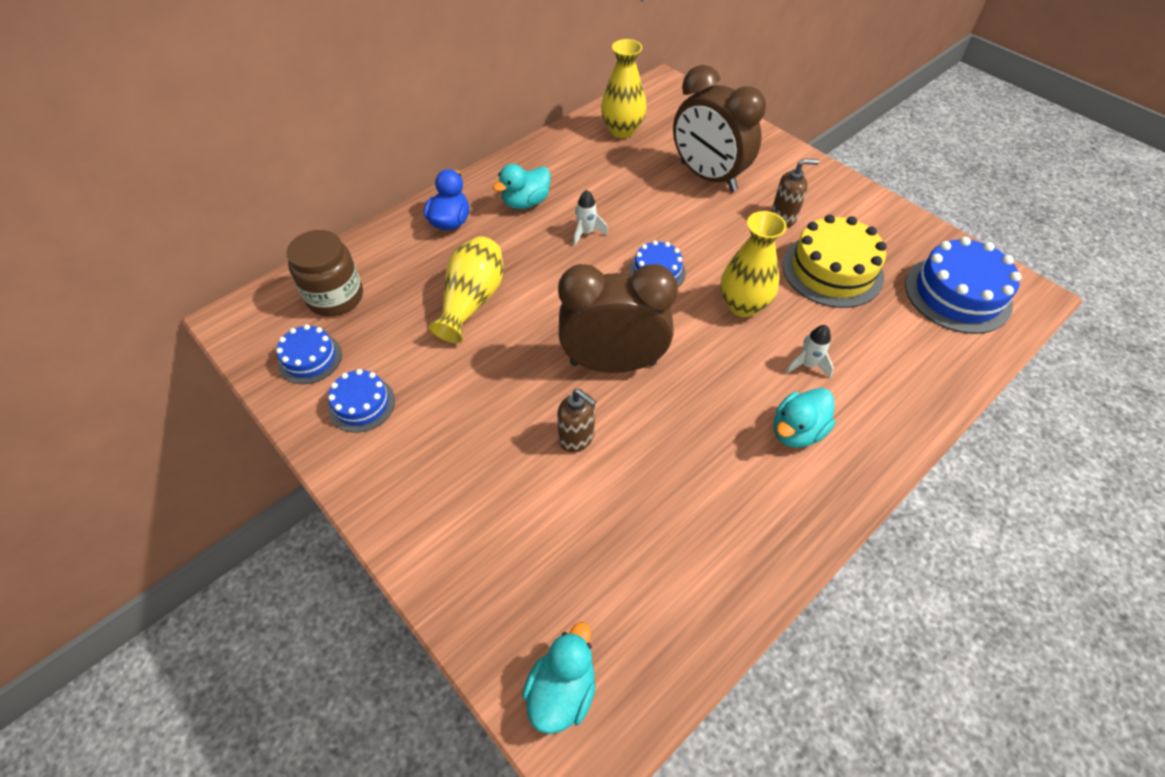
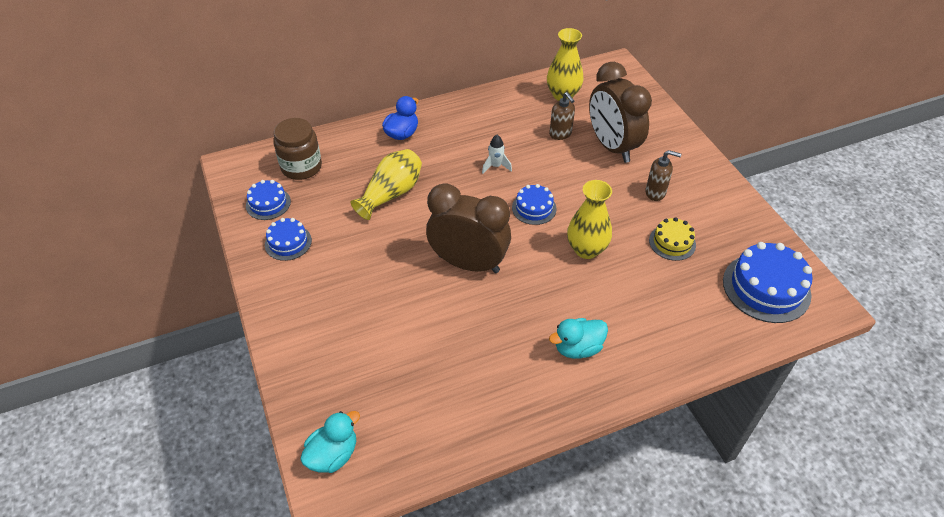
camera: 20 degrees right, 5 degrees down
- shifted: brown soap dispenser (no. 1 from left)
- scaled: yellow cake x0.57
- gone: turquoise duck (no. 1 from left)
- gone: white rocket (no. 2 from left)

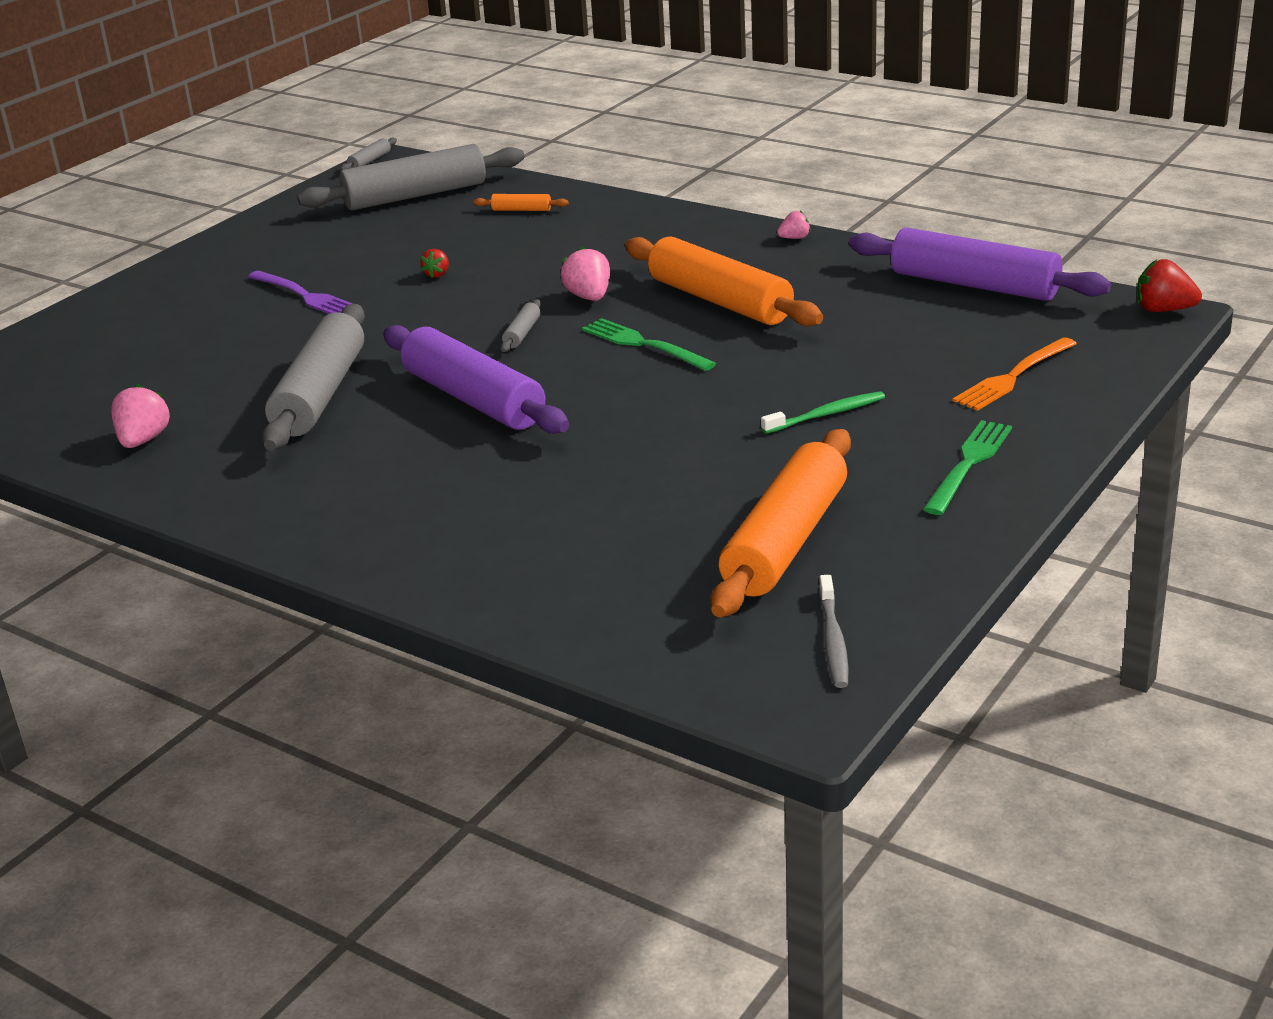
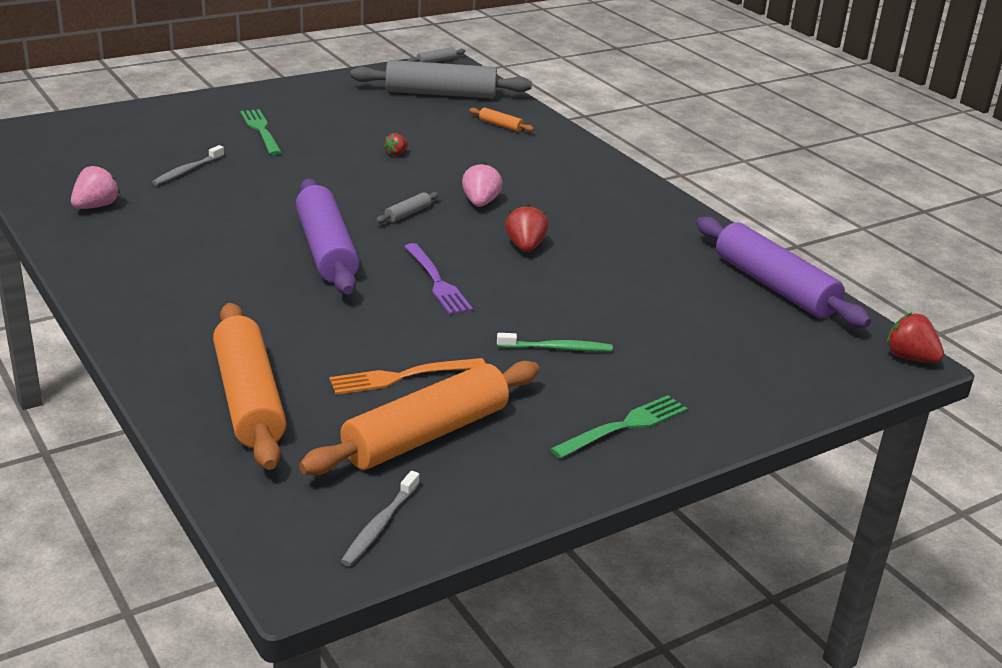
camera: 20 degrees right, 0 degrees up
- new: grey toothbrush (no. 1 from left)
- shifted: orange rolling pin (no. 2 from left in the first image) to orange rolling pin (no. 1 from left)
- shifted: green fork (no. 1 from left)
- shifted: orange fork
- shifted: purple fork
- new: red strawberry (no. 2 from left)
- gone: grey rolling pin (no. 1 from left)
- gone: pink strawberry (no. 3 from left)

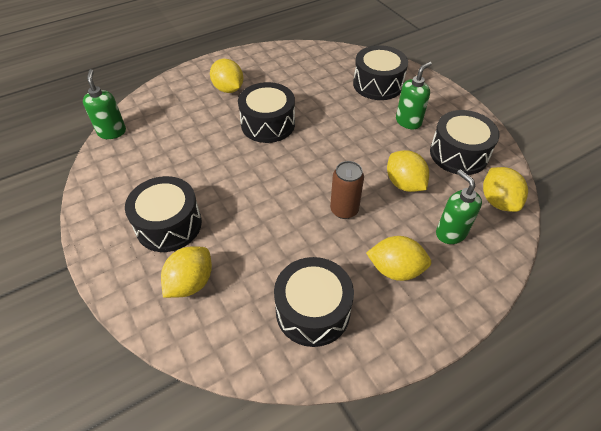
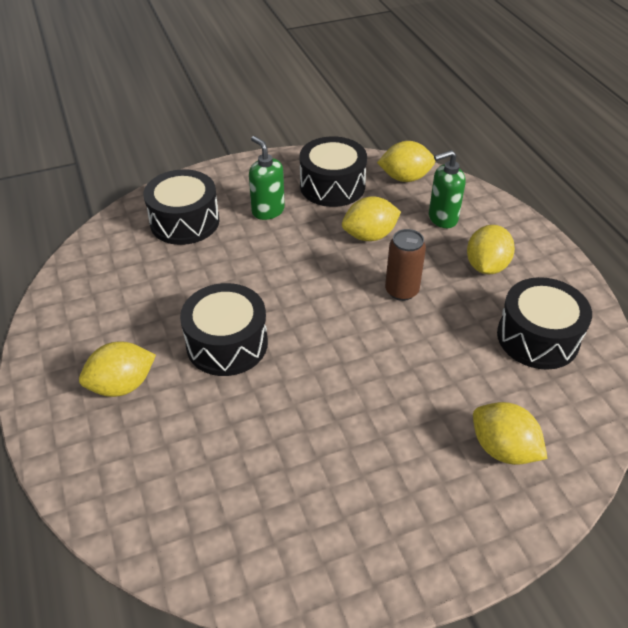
camera: 80 degrees left, 5 degrees down
- gone: green soap dispenser (no. 1 from left)
- gone: black drum (no. 1 from left)

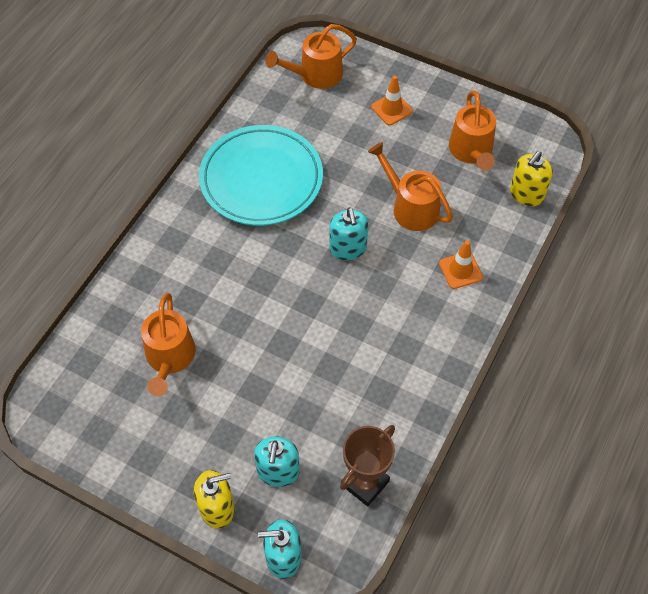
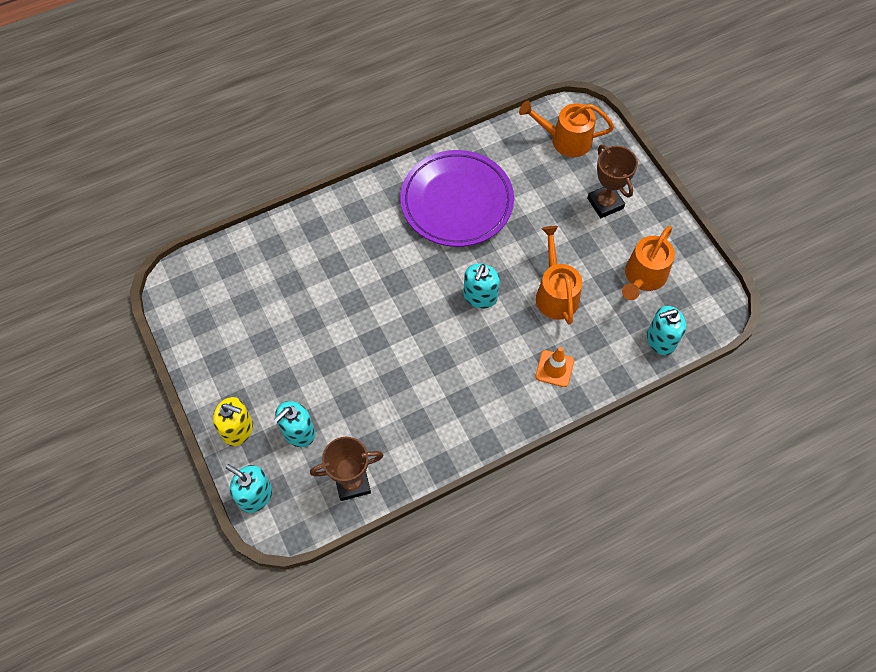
camera: 35 degrees right, 5 degrees up
- repainted: turquoise plate to purple plate
- swapped: orange traffic cone (no. 1 from left) to brown trophy (no. 2 from left)
- repainted: yellow soap dispenser (no. 2 from left) to turquoise soap dispenser (no. 4 from left)
- gone: orange watering can (no. 1 from left)

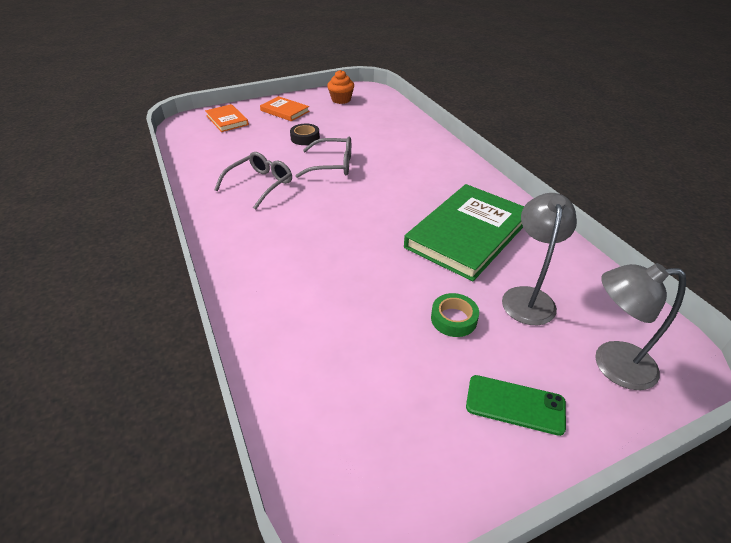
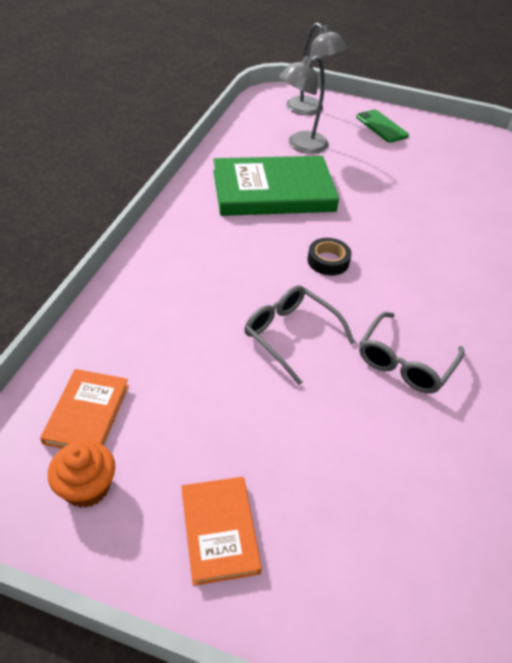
camera: 140 degrees left, 5 degrees up
- shifted: orange book (no. 1 from left)
- shifted: black tape
- rotated: grey glasses (no. 1 from left in the first image) 45 degrees counterclockwise
- gone: green tape

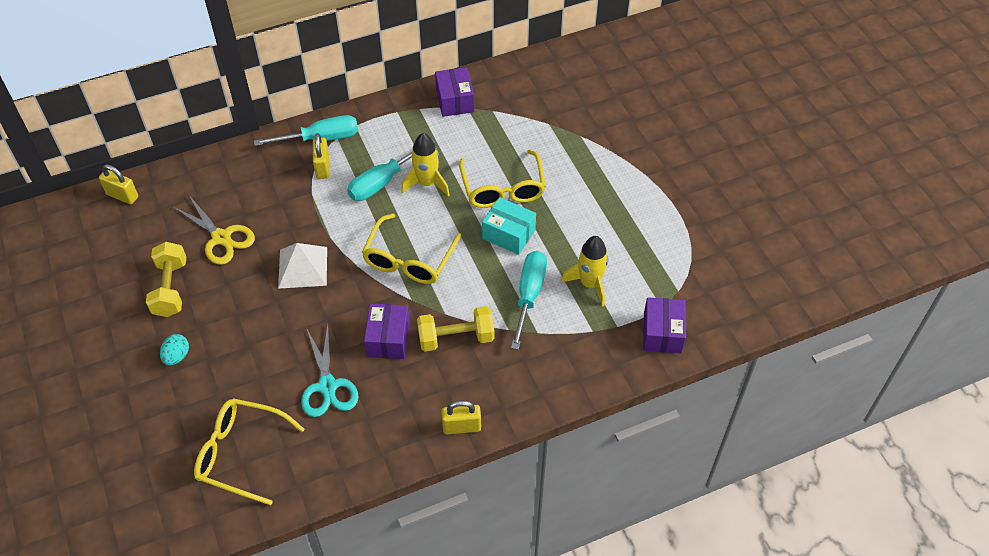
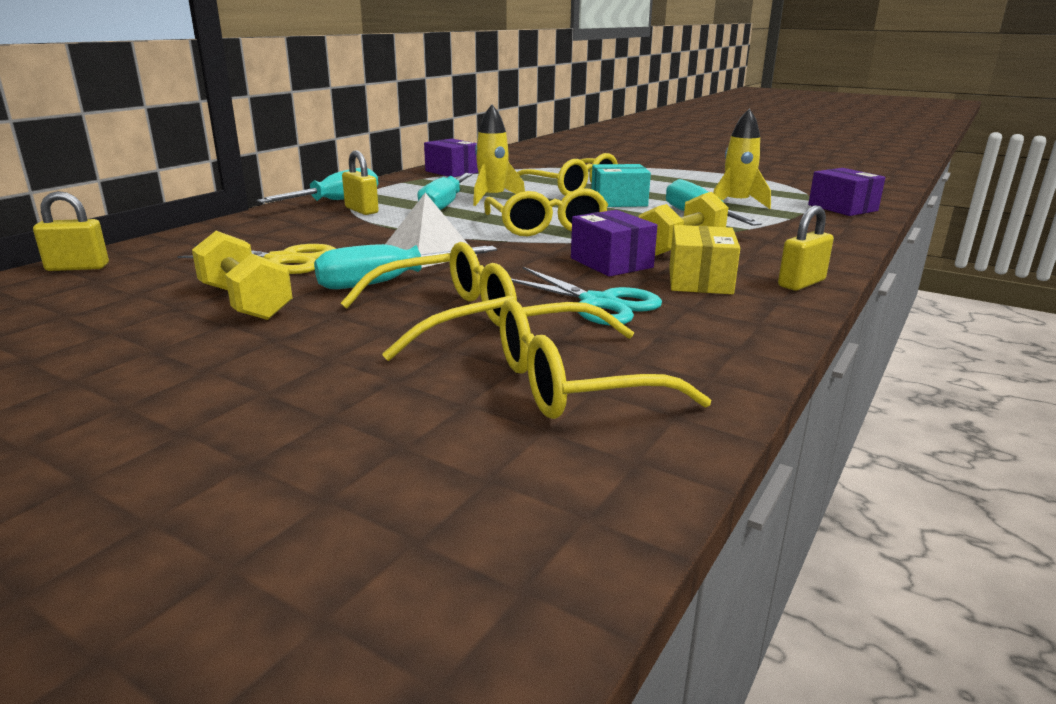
camera: 35 degrees left, 30 degrees down
- new: turquoise screwdriver (no. 2 from left)
- new: yellow glasses (no. 1 from left)
- new: yellow box
- gone: turquoise egg

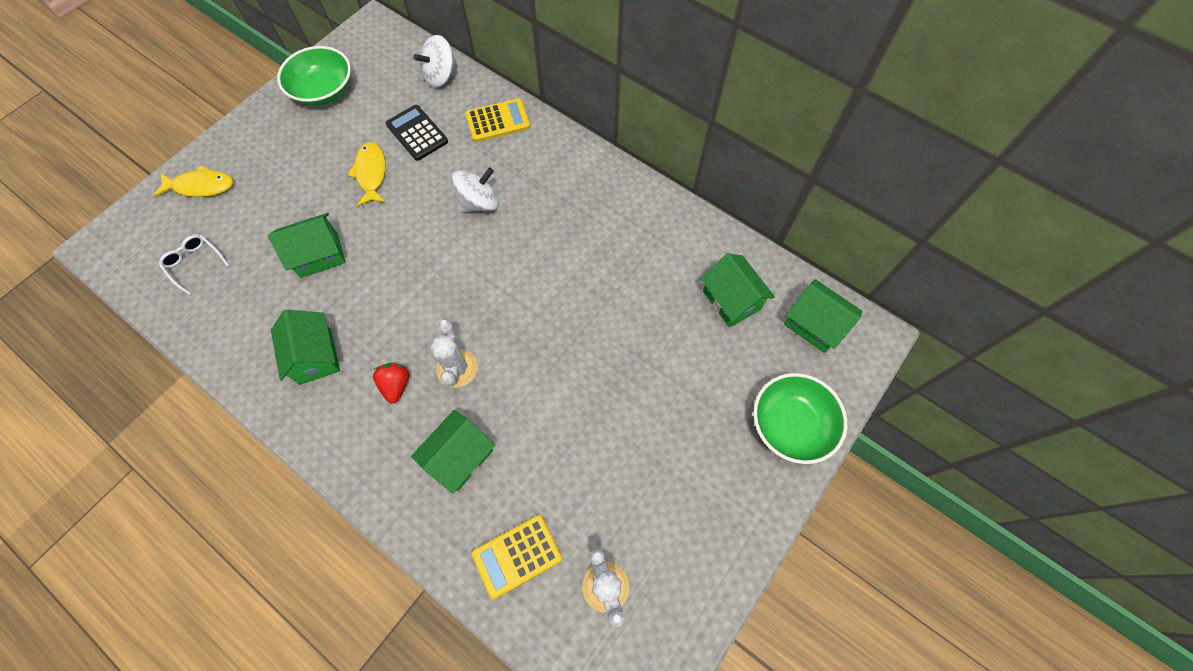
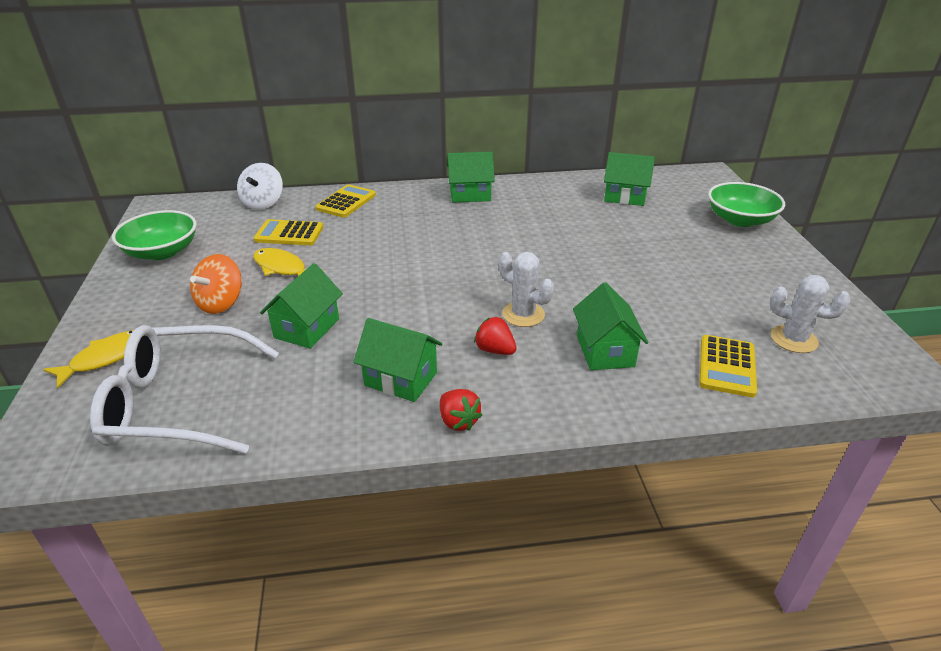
camera: 45 degrees left, 30 degrees down
- scaled: white glasses x2.37
- new: orange spinning top
- repainted: black calculator to yellow calculator (no. 1 from left)
- new: red strawberry (no. 1 from left)
- shifted: green house (no. 5 from left in the first image) to green house (no. 3 from left)
- gone: white spinning top (no. 2 from left)

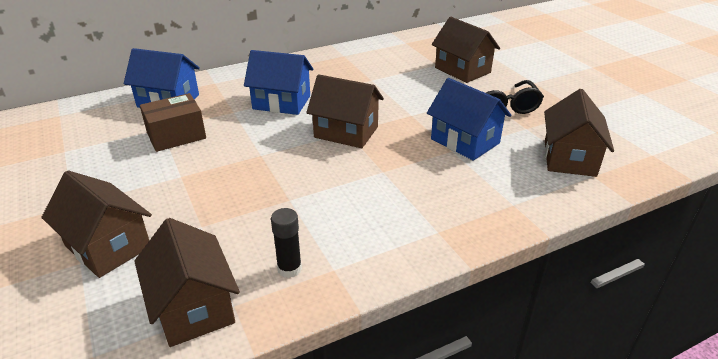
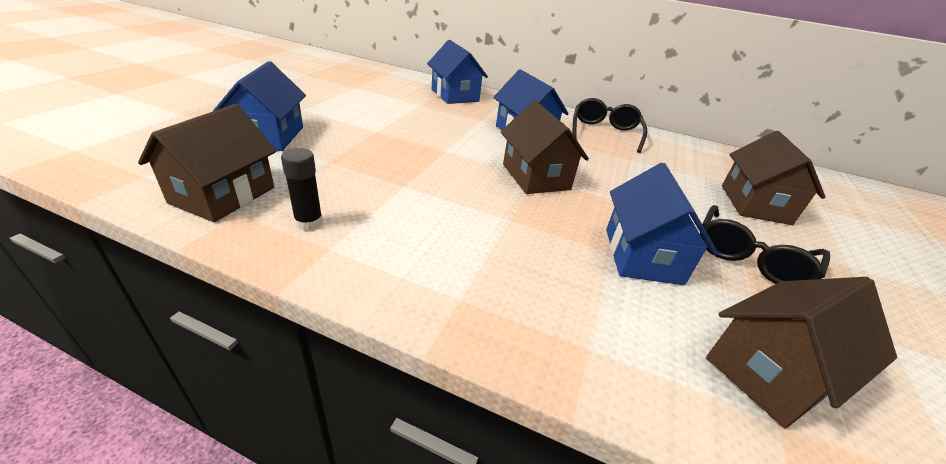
camera: 45 degrees right, 0 degrees up
- repainted: brown house (no. 1 from left) to blue house (no. 1 from left)
- new: black glasses (no. 1 from left)
- gone: brown box

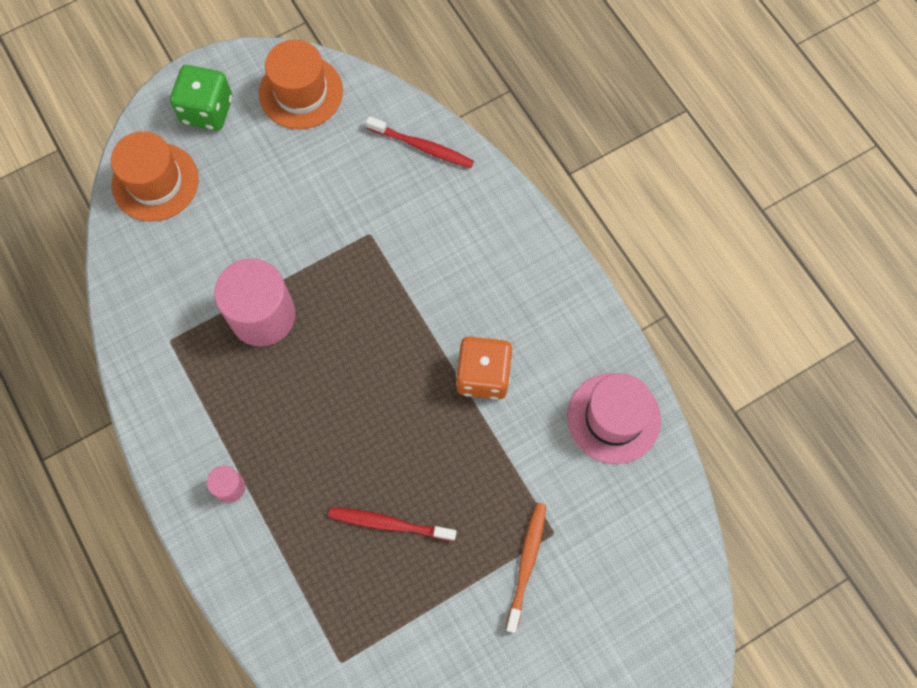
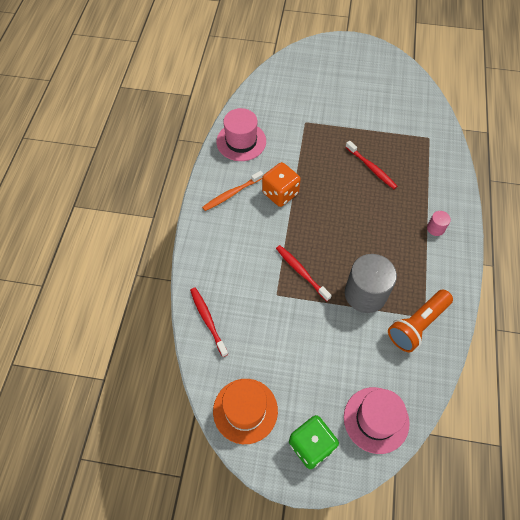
camera: 140 degrees left, 10 degrees down
- shifted: orange toothbrush
- new: red toothbrush (no. 2 from left)
- repainted: orange hat (no. 1 from left) to pink hat (no. 2 from left)
- repainted: pink cylinder (no. 2 from left) to grey cylinder
- new: orange flashlight

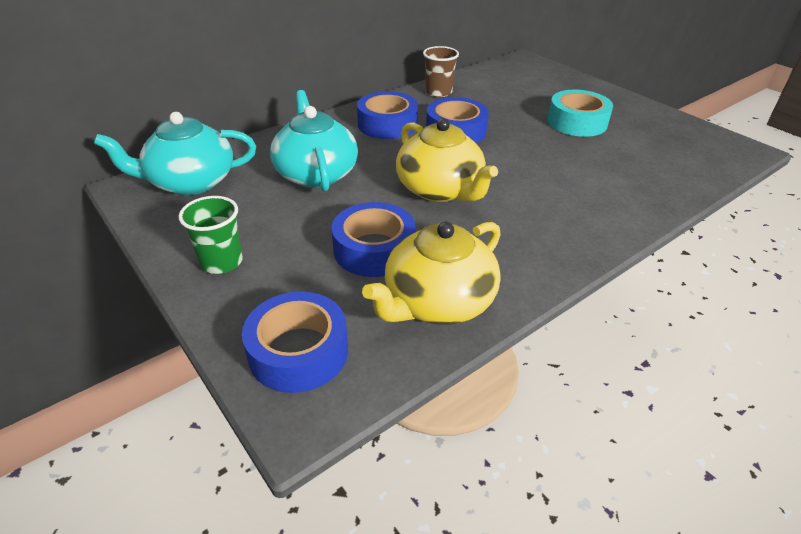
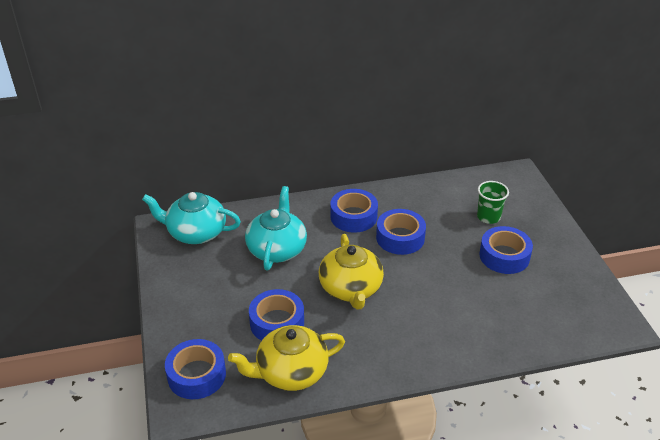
camera: 25 degrees right, 0 degrees up
- shifted: green cup
- repainted: turquoise tape to blue tape (no. 5 from left)
- gone: brown cup

